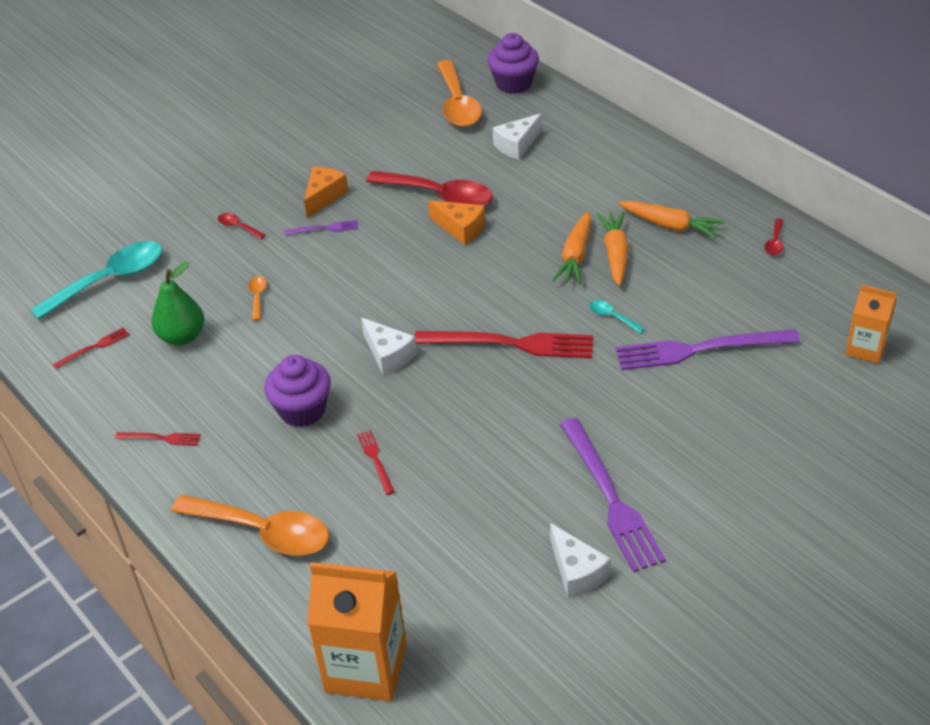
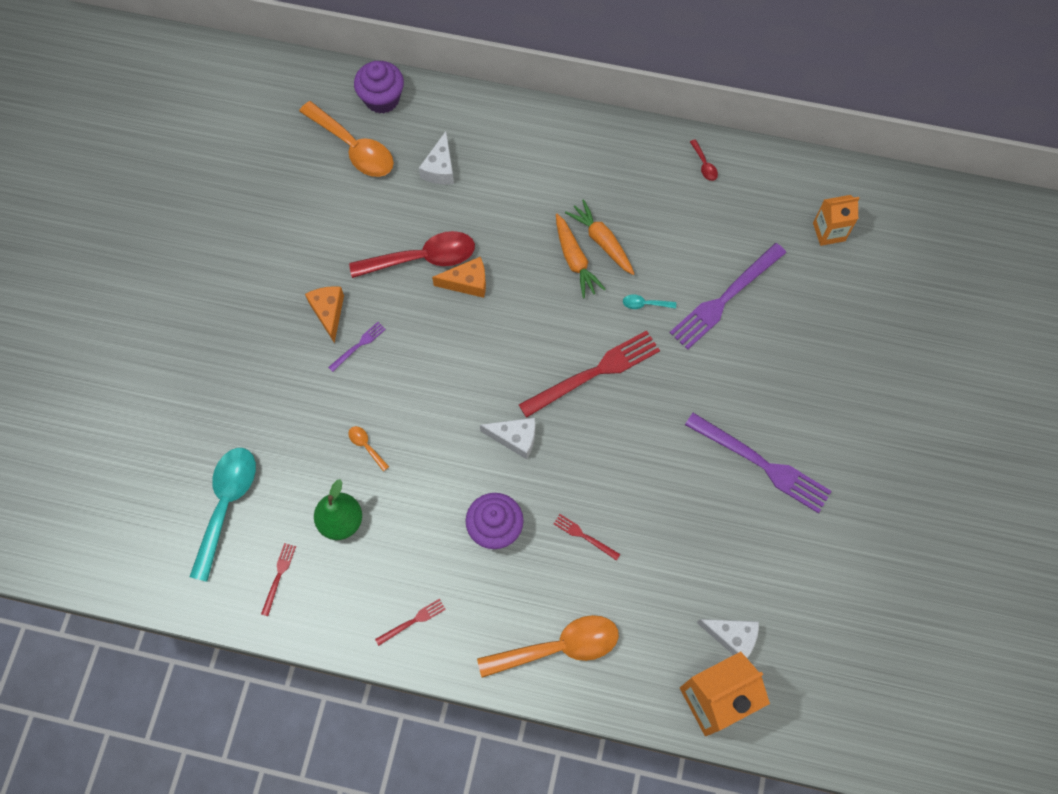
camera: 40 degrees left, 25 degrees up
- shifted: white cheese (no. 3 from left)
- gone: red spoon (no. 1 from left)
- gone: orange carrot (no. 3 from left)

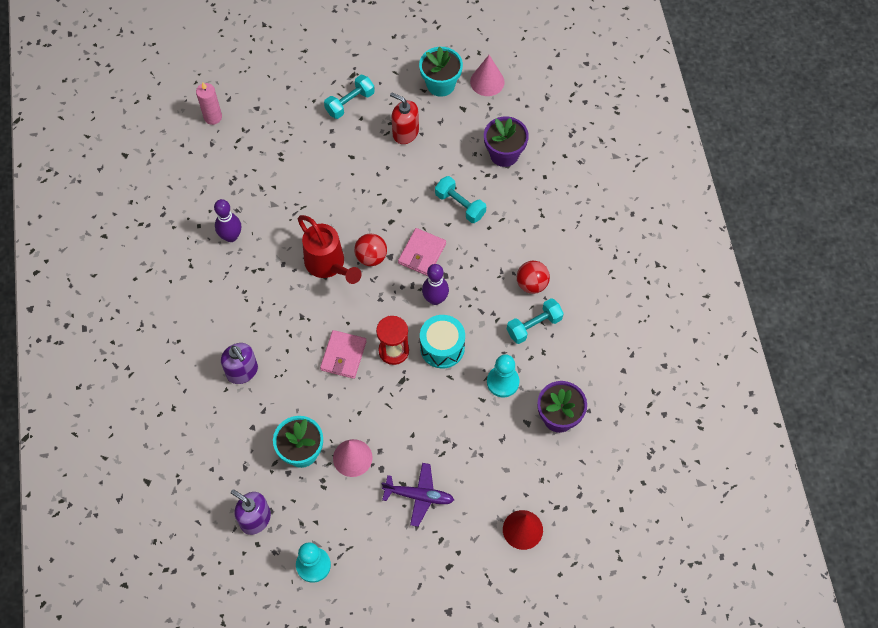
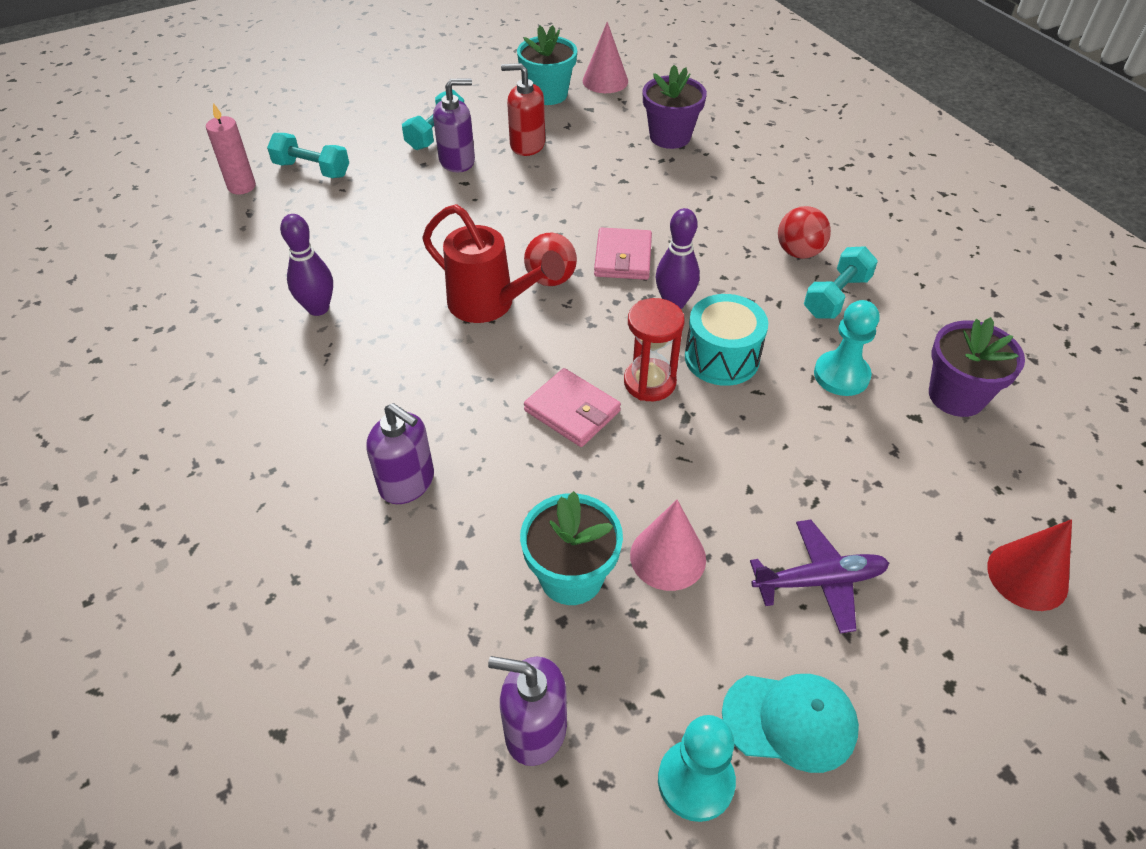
camera: 20 degrees left, 15 degrees down
- shifted: turquoise dumbbell (no. 2 from left in the first image) to turquoise dumbbell (no. 1 from left)
- new: purple soap dispenser (no. 2 from left)
- rotated: pink wallet (no. 1 from left) 45 degrees counterclockwise
- new: turquoise cap

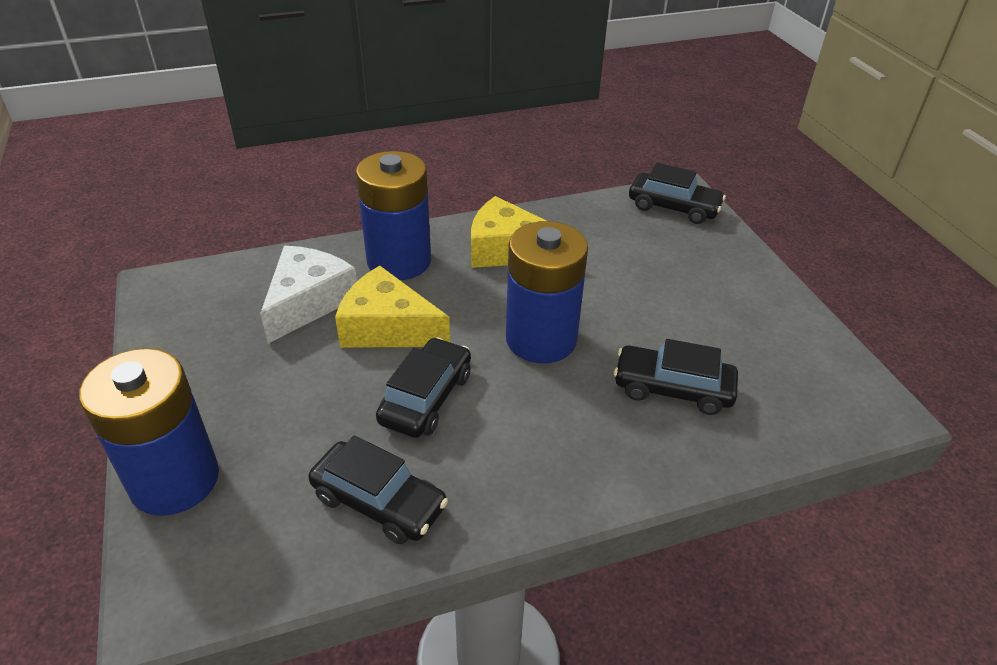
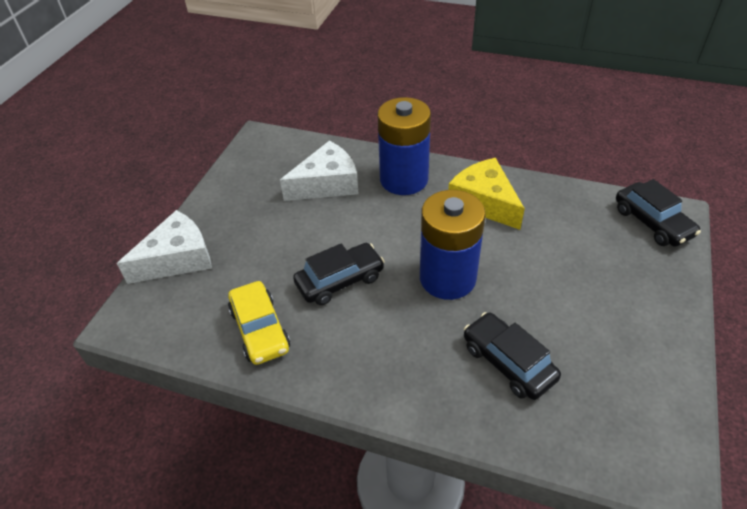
camera: 40 degrees right, 5 degrees up
- swapped: blue battery (no. 1 from left) to white cheese (no. 1 from left)
- repainted: black car (no. 1 from left) to yellow car
- gone: yellow cheese (no. 1 from left)

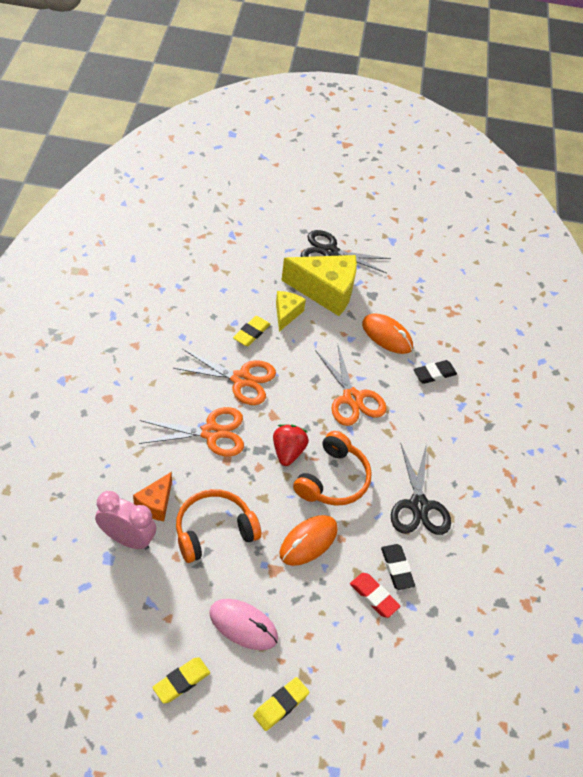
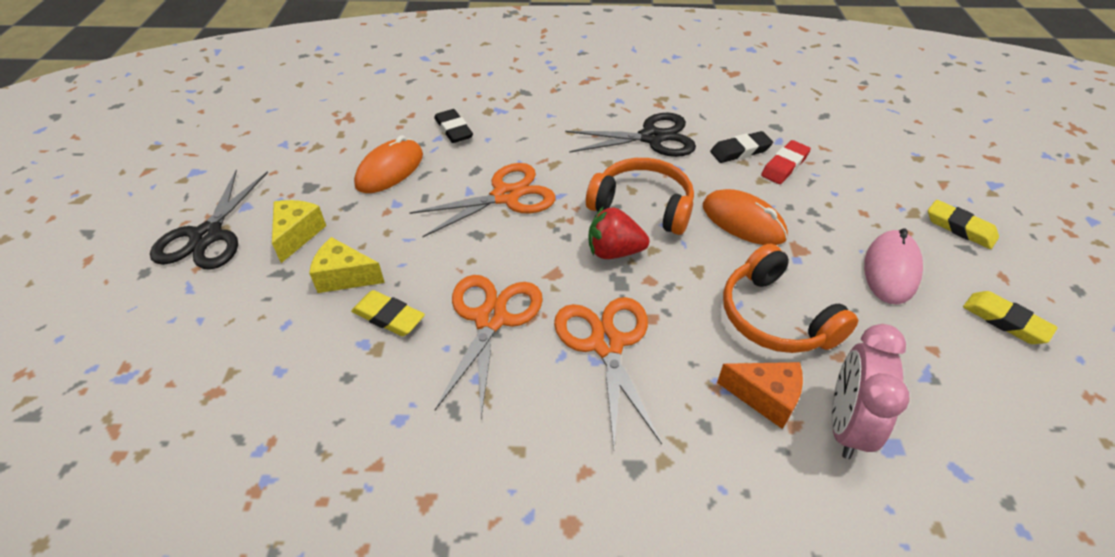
camera: 90 degrees left, 5 degrees down
- scaled: yellow cheese (no. 2 from left in the first image) x0.53

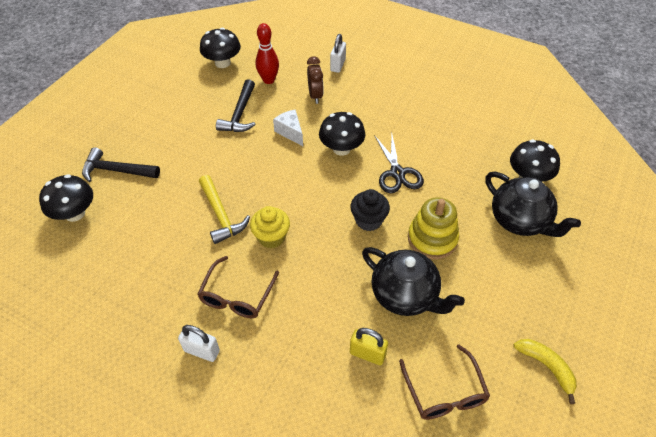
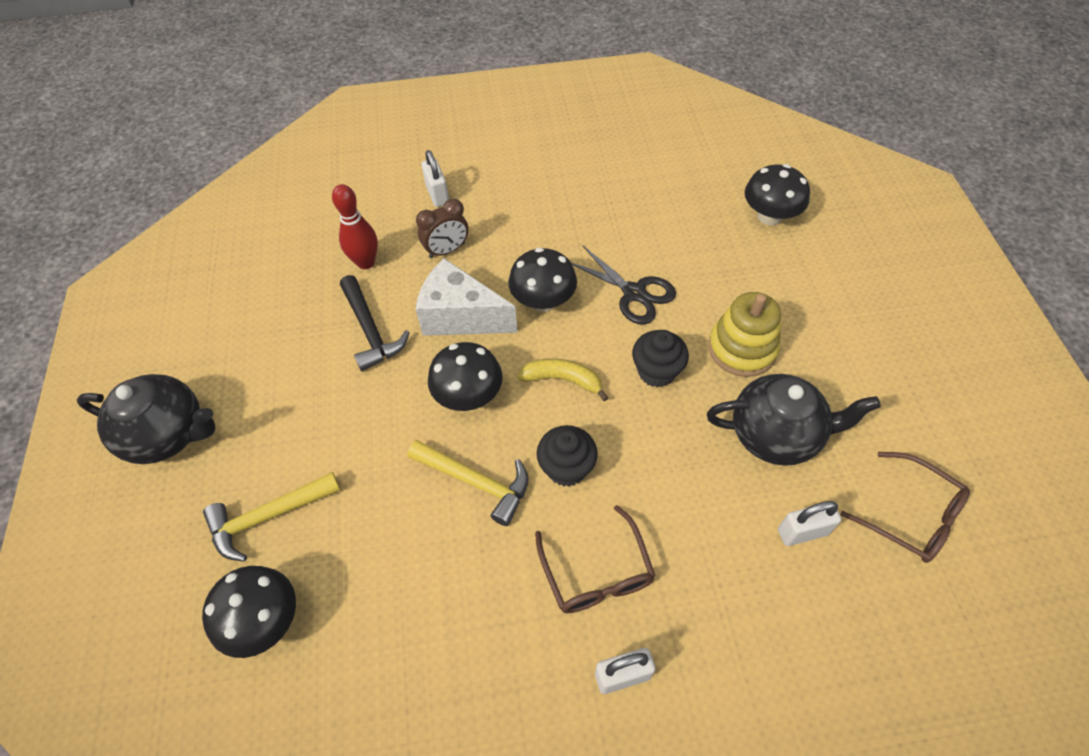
camera: 35 degrees left, 5 degrees up
- shifted: black teapot (no. 2 from left in the first image) to black teapot (no. 1 from left)
- repainted: black hammer (no. 1 from left) to yellow hammer (no. 1 from left)
- rotated: brown clock 105 degrees clockwise
- scaled: white cheese x1.70
- shifted: black mushroom (no. 2 from left)
- shifted: yellow banana
- repainted: yellow cupcake to black cupcake (no. 1 from left)
- repainted: yellow padlock to white padlock (no. 3 from left)

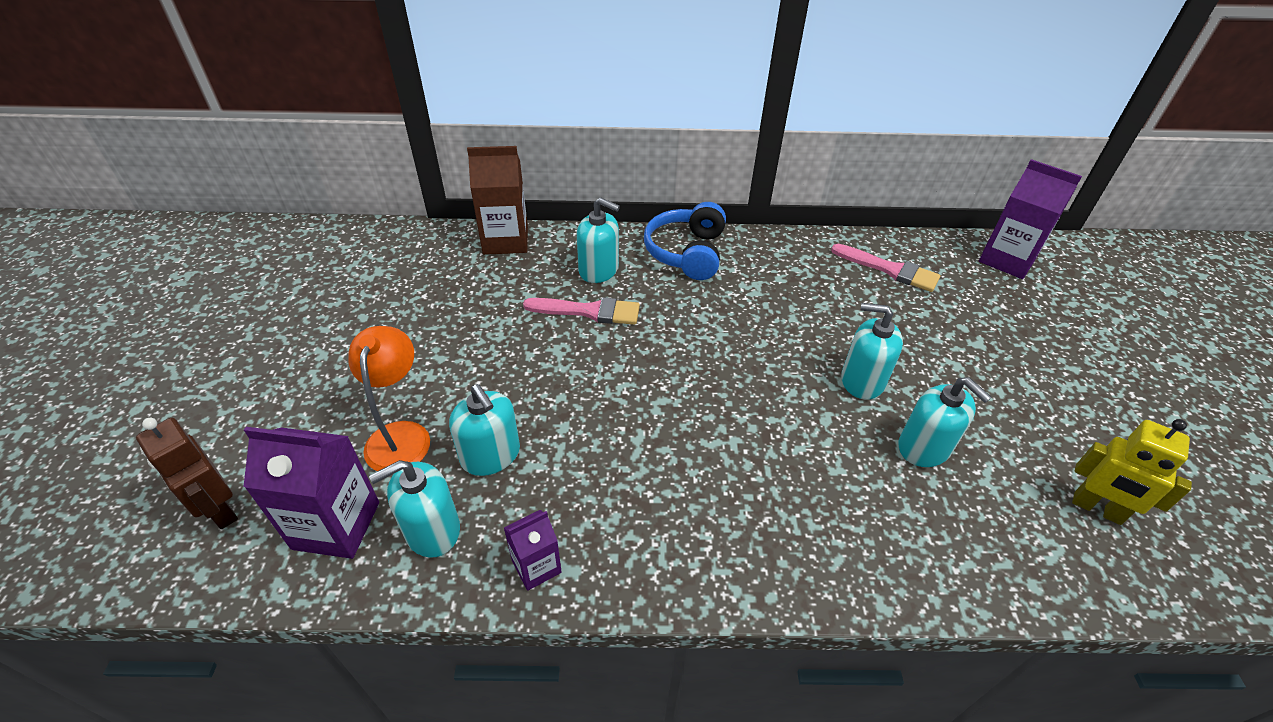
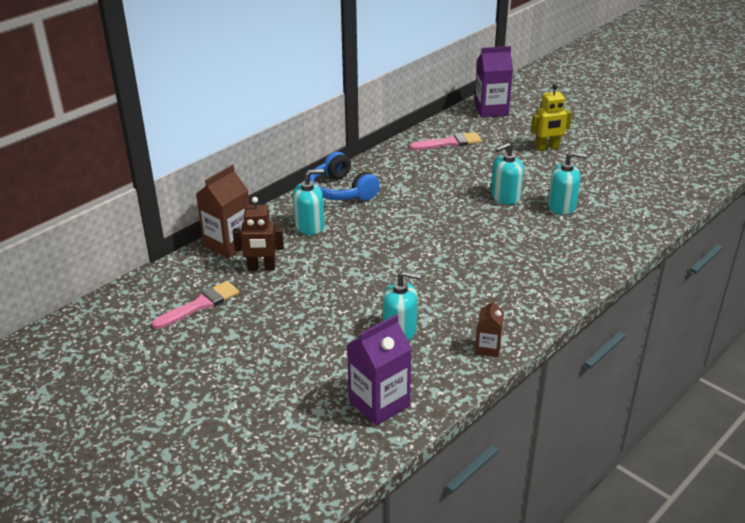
camera: 45 degrees left, 10 degrees down
- shifted: pink brush (no. 1 from left)
- shifted: brown robot
- repainted: purple carton (no. 2 from left) to brown carton (no. 2 from left)
- shifted: yellow robot
- gone: orange lamp
- gone: turquoise soap dispenser (no. 1 from left)

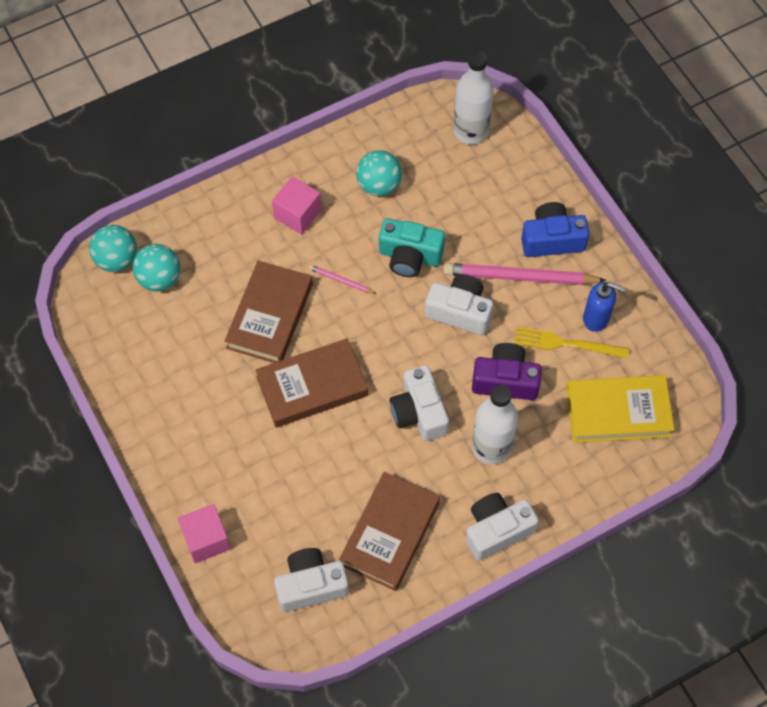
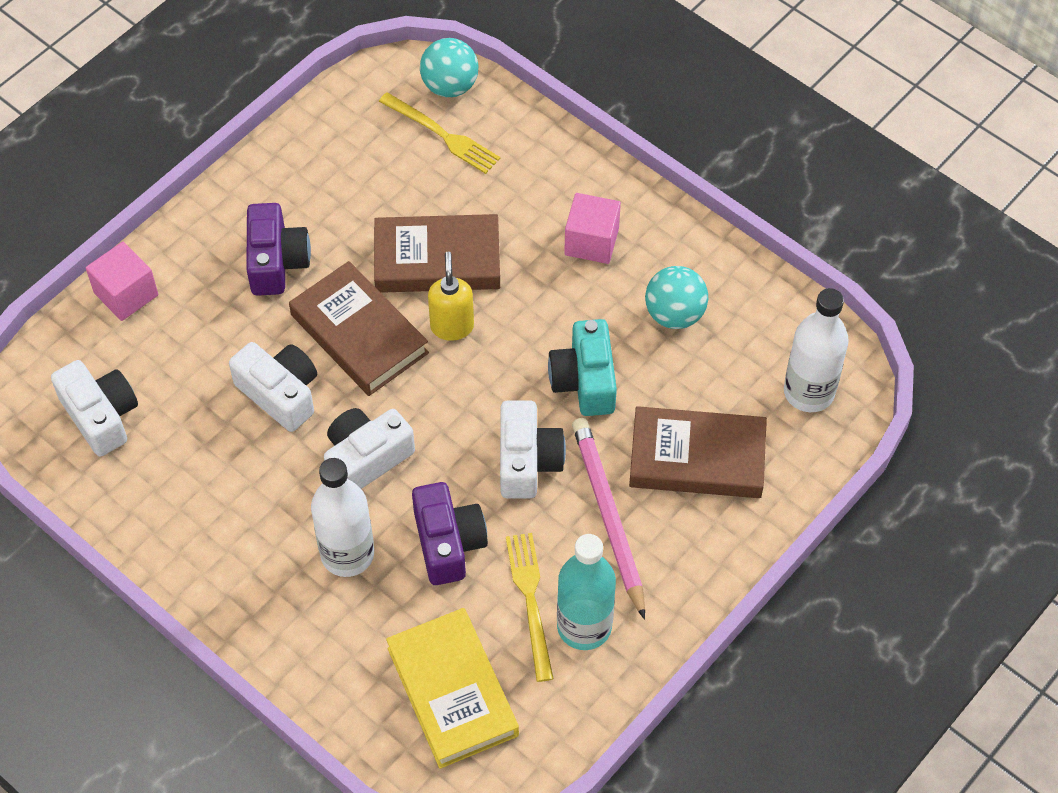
camera: 70 degrees right, 5 degrees down
- shifted: white camera (no. 4 from left in the first image) to white camera (no. 2 from left)
- new: purple camera (no. 1 from left)
- swapped: turquoise ball (no. 2 from left) to yellow fork (no. 1 from left)
- new: yellow soap dispenser
- swapped: blue soap dispenser to turquoise bottle
- shifted: brown book (no. 3 from left)
- gone: pink pencil (no. 1 from left)
- gone: blue camera

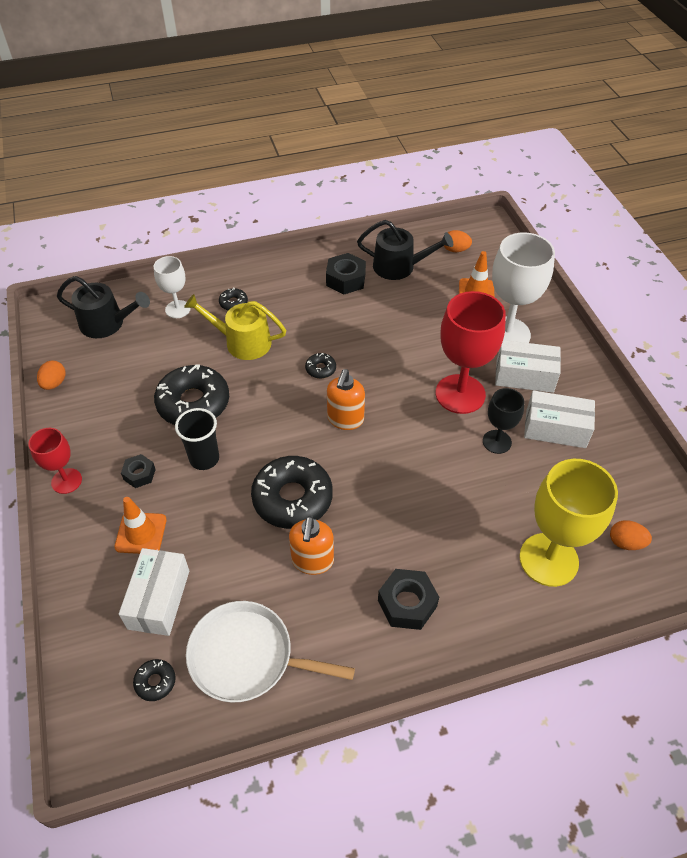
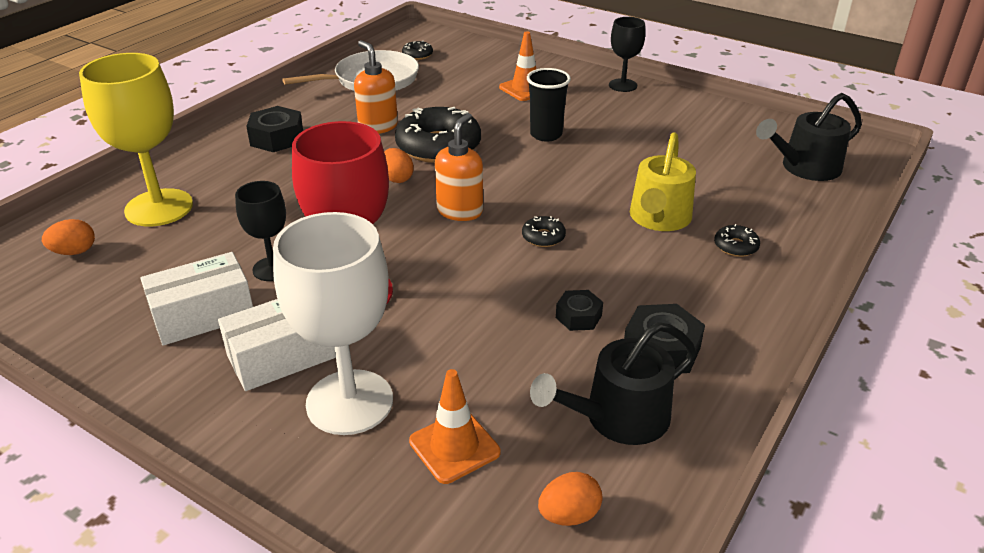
camera: 140 degrees right, 15 degrees down
- shifted: orange egg (no. 1 from left in the first image) to orange egg (no. 2 from left)
- rotated: orange soap dispenser (no. 2 from left) 45 degrees clockwise
- shifted: black nut (no. 1 from left in the first image) to black nut (no. 2 from left)
- repainted: red goblet (no. 1 from left) to black goblet (no. 2 from left)
- rotated: yellow watering can 135 degrees clockwise
- gone: white box (no. 1 from left)
- gone: white goblet (no. 1 from left)
- gone: black donut (no. 2 from left)

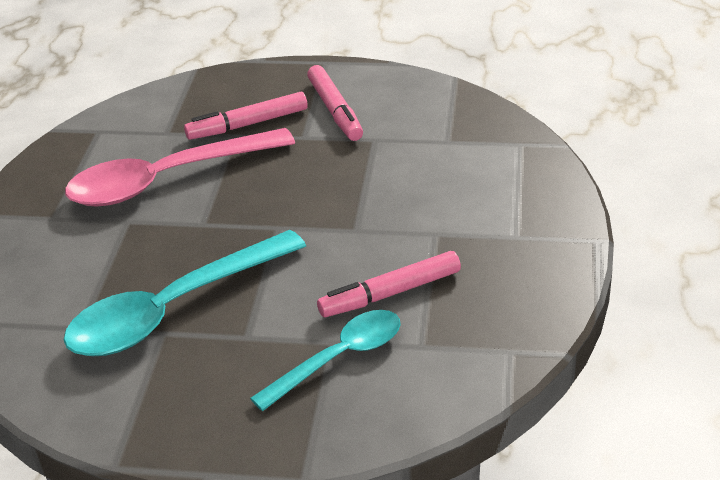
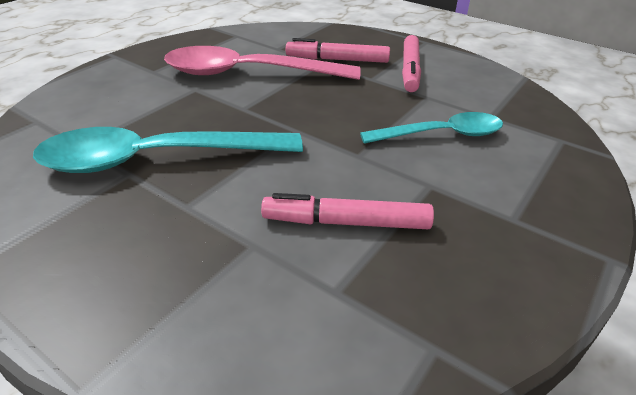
camera: 25 degrees right, 0 degrees up
- shifted: turquoise spoon (no. 2 from left)

